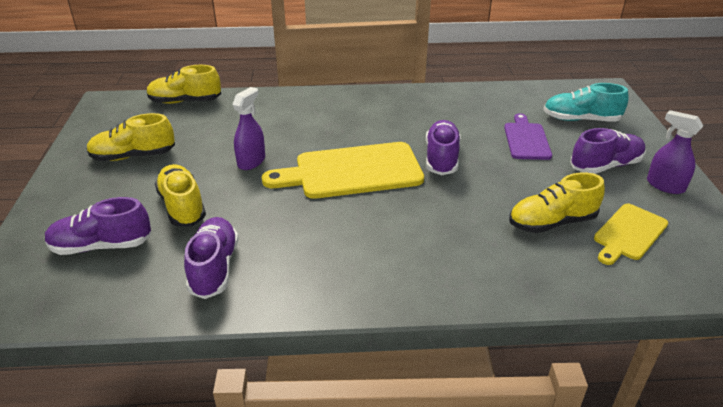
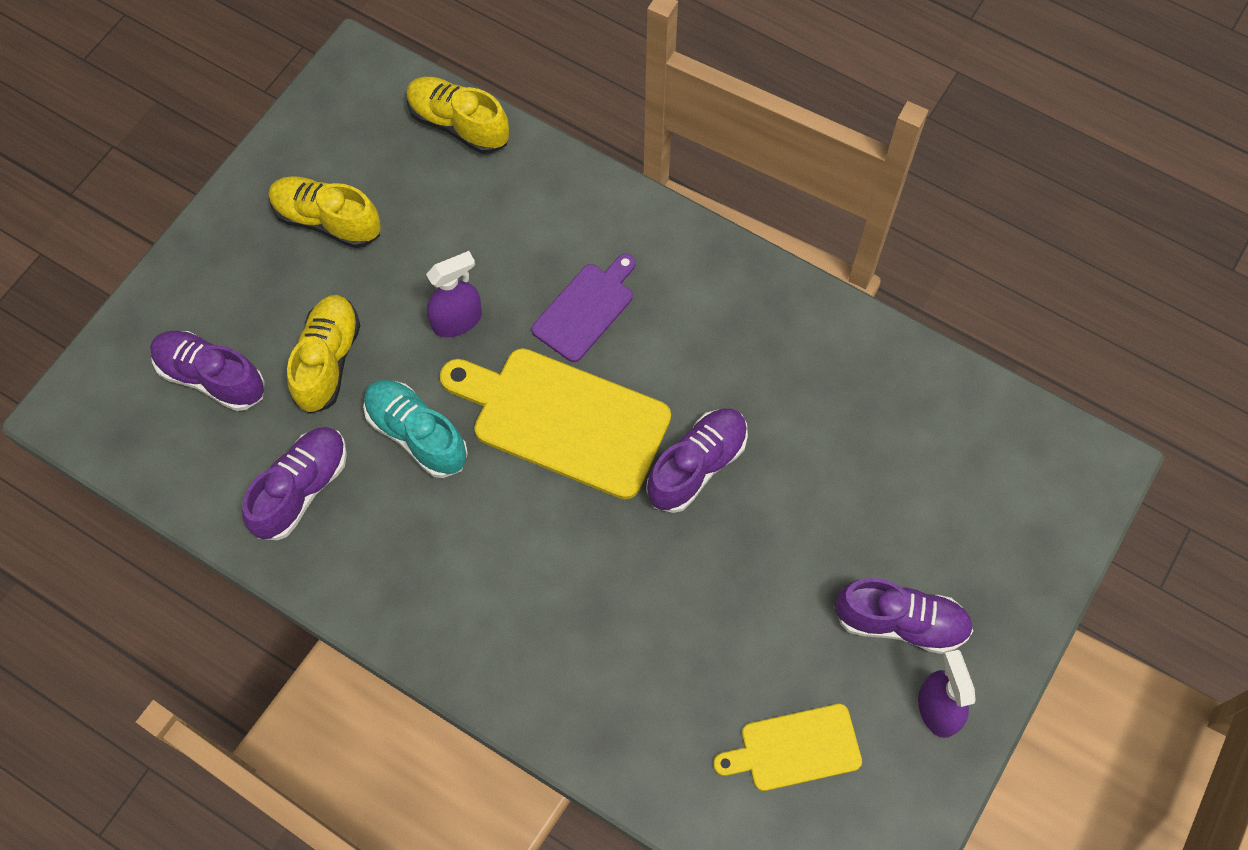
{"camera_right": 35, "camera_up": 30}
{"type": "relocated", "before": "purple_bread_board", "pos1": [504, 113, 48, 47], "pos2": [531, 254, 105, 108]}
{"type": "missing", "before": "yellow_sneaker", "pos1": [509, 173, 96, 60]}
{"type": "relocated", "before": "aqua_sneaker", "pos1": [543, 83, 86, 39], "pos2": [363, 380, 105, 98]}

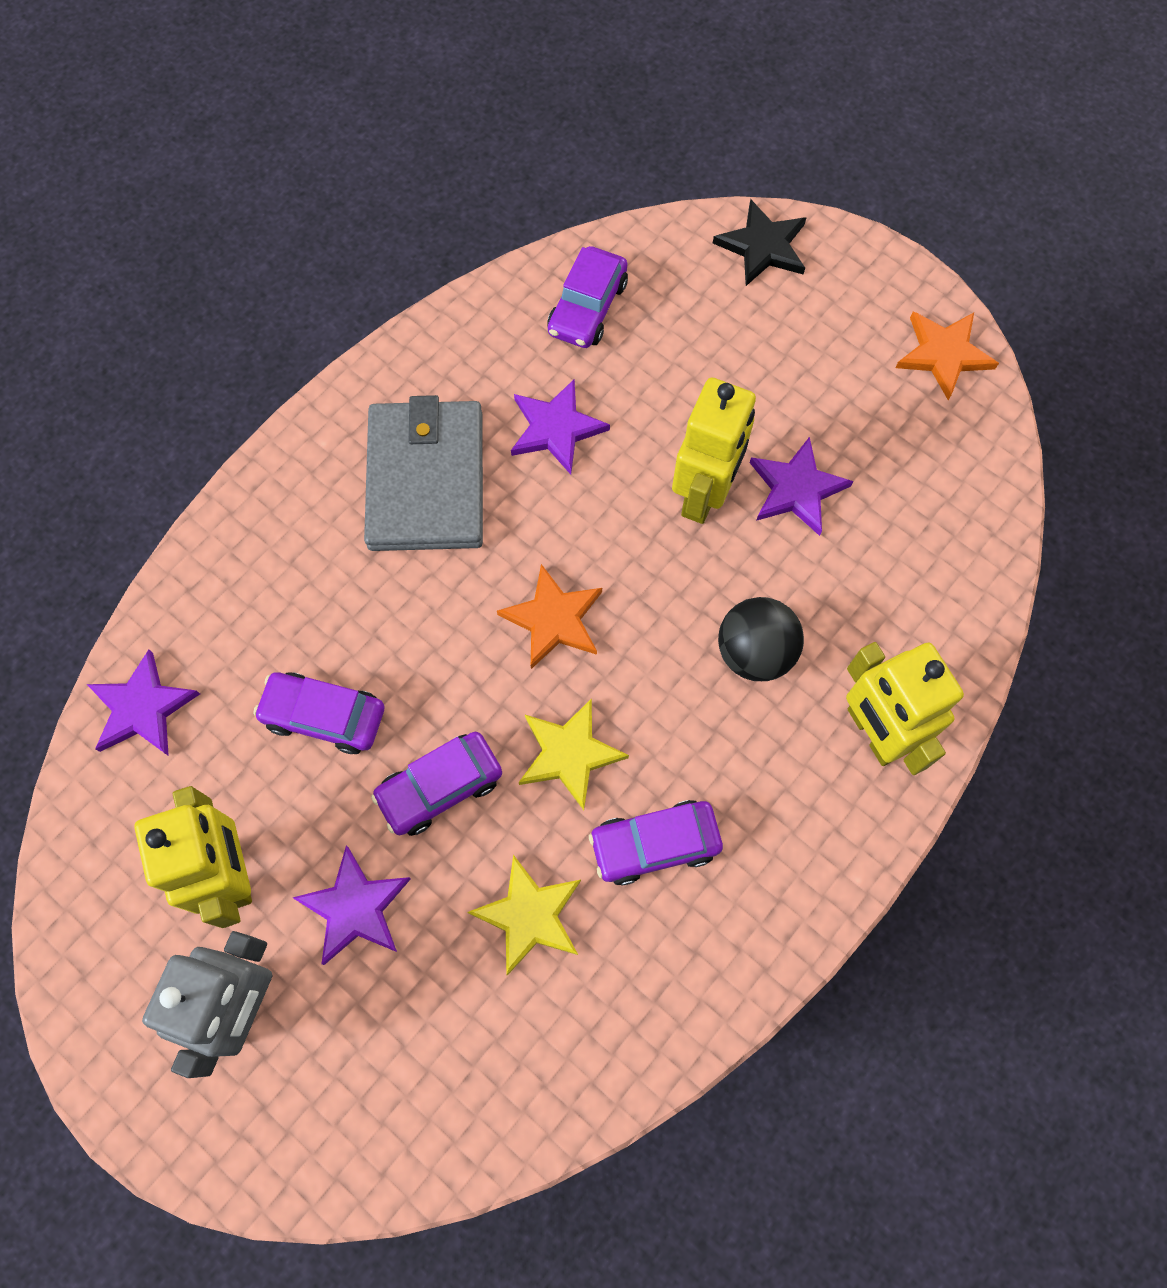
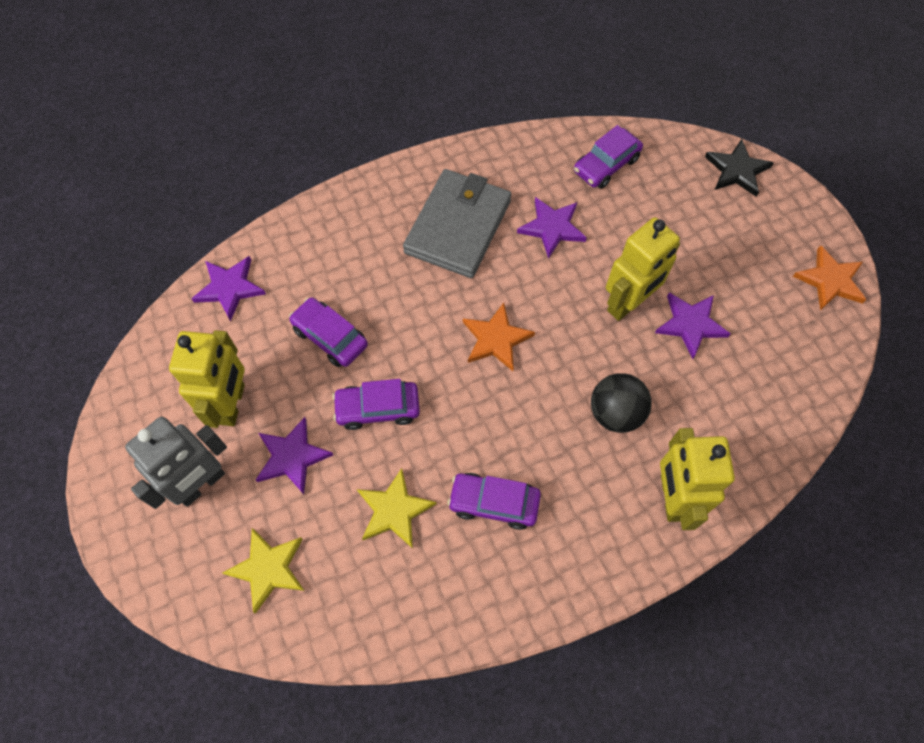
{"camera_right": 25, "camera_up": -5}
{"type": "relocated", "before": "yellow_star", "pos1": [519, 698, 110, 112], "pos2": [223, 528, 82, 86]}

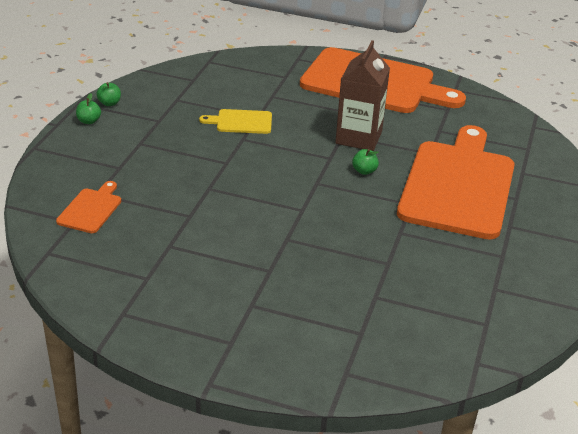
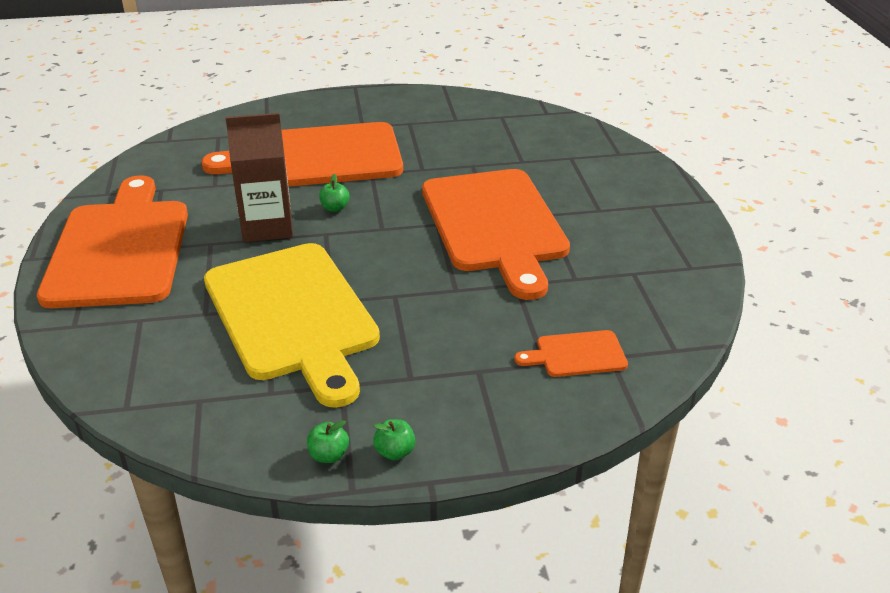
{"camera_right": -115, "camera_up": 0}
{"type": "size", "before": "yellow_bread_board", "pos1": [199, 109, 73, 25], "pos2": [204, 243, 176, 165], "scale": 2.39}
{"type": "appeared", "after": "orange-coloured_bread_board", "pos2": [422, 169, 148, 131]}

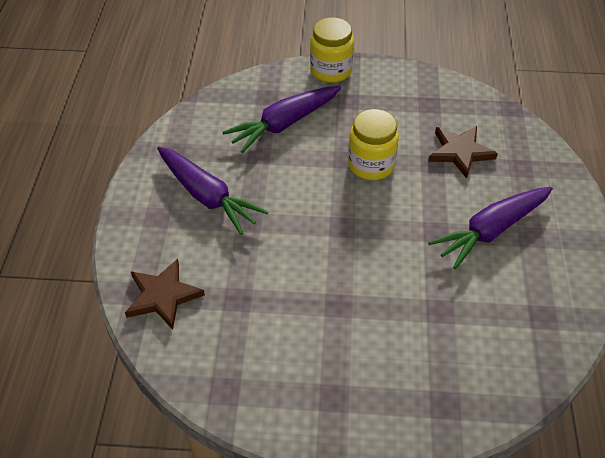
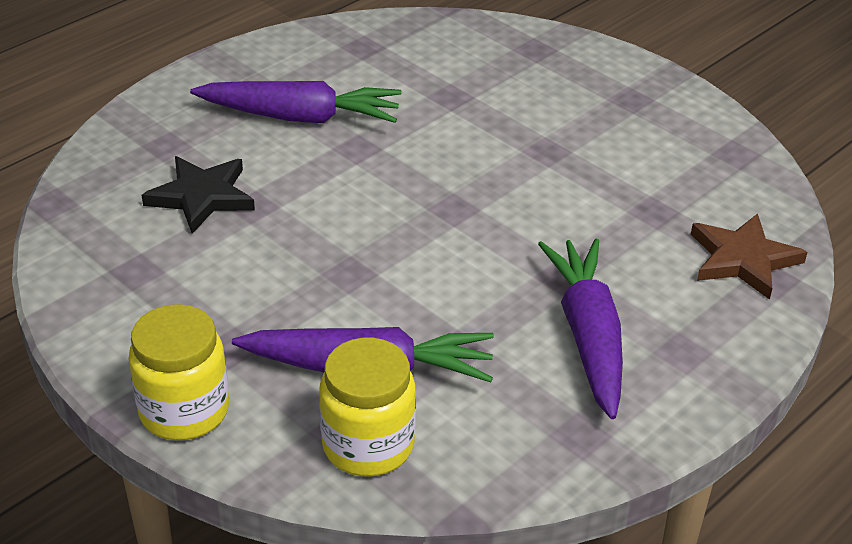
{"camera_right": -140, "camera_up": -10}
{"type": "relocated", "before": "yellow_jar", "pos1": [348, 109, 51, 71], "pos2": [319, 338, 97, 138]}
{"type": "colour", "before": "brown_star", "after": "jet-black_star", "pos1": [428, 126, 70, 53], "pos2": [142, 156, 113, 78]}

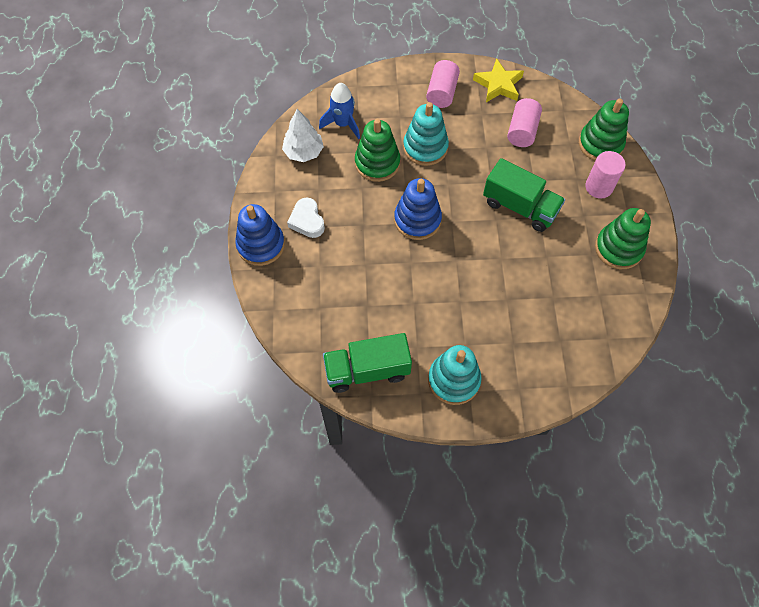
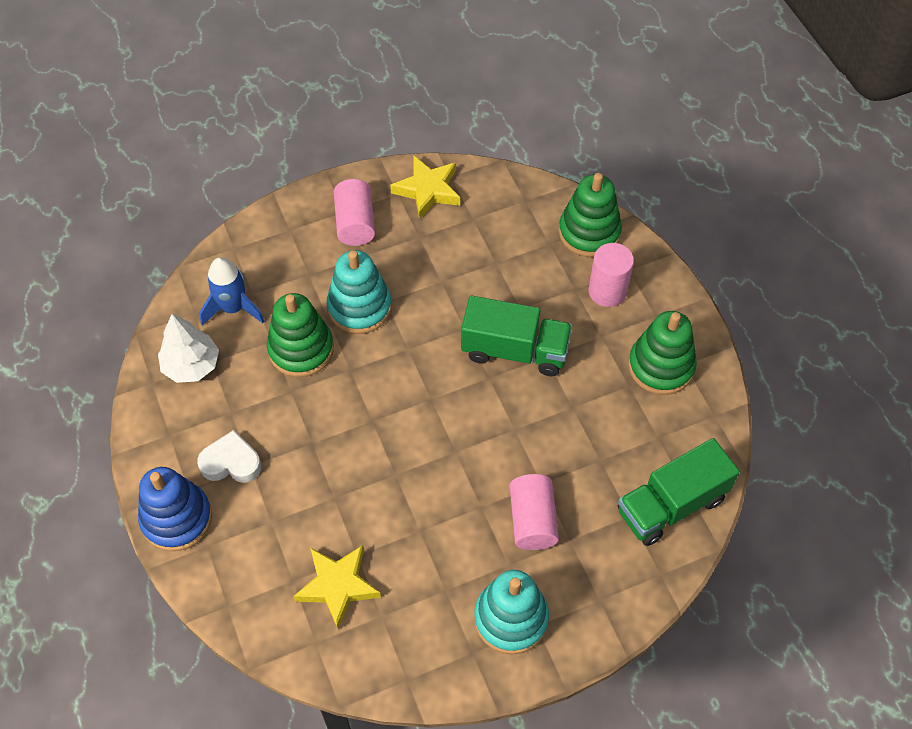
{"camera_right": -20, "camera_up": -5}
{"type": "spun", "before": "pure_white_love_heart", "pos1": [287, 198, 38, 40], "pos2": [197, 430, 64, 53], "turn": 135}
{"type": "relocated", "before": "green_toy_truck", "pos1": [323, 333, 89, 60], "pos2": [618, 438, 122, 108]}
{"type": "missing", "before": "cobalt_stacking_rings", "pos1": [394, 178, 48, 62]}
{"type": "relocated", "before": "pink_cylinder", "pos1": [507, 98, 35, 49], "pos2": [510, 474, 49, 76]}
{"type": "appeared", "after": "yellow_star", "pos2": [293, 545, 88, 84]}

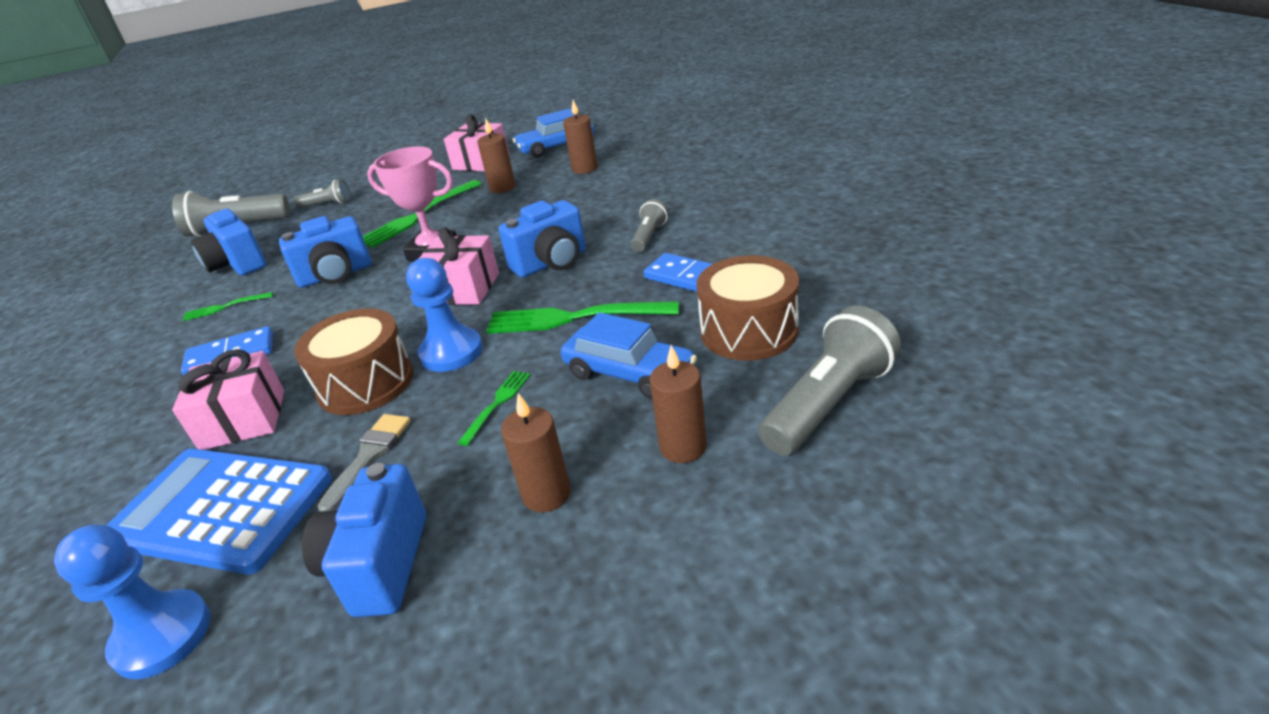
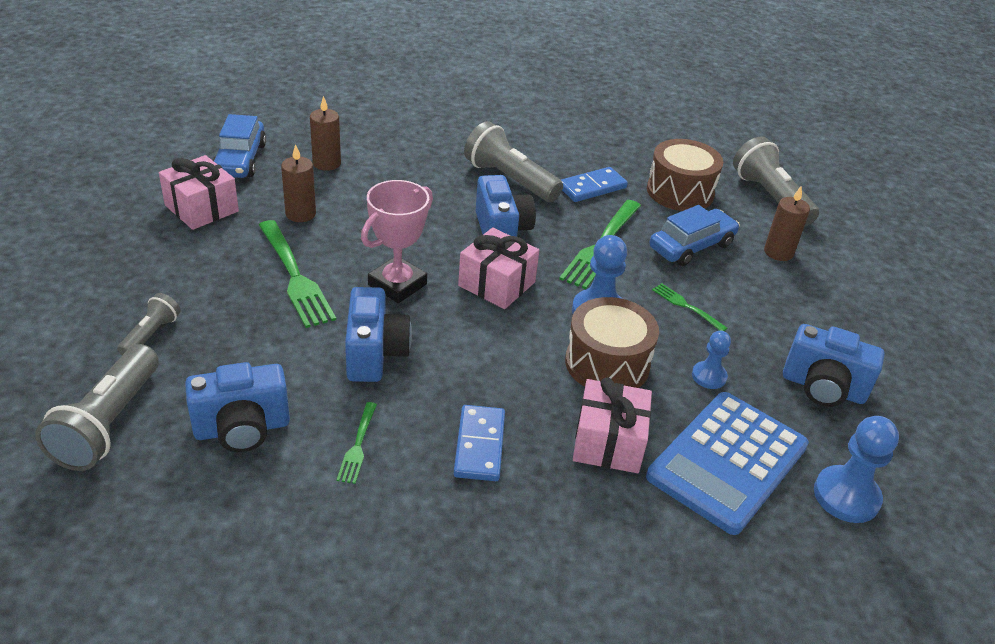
{"camera_right": -75, "camera_up": 5}
{"type": "exchanged", "before": "ash-grey_paint_brush", "after": "cobalt_pawn", "pos1": [317, 414, 94, 98], "pos2": [692, 331, 39, 58]}
{"type": "missing", "before": "brown_pillar_candle", "pos1": [501, 393, 70, 119]}
{"type": "size", "before": "ash-grey_torch", "pos1": [631, 199, 37, 53], "pos2": [464, 121, 99, 81], "scale": 1.84}

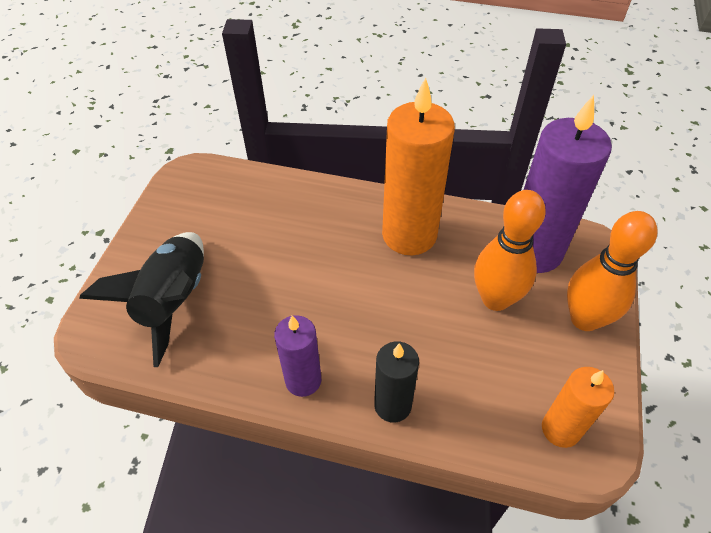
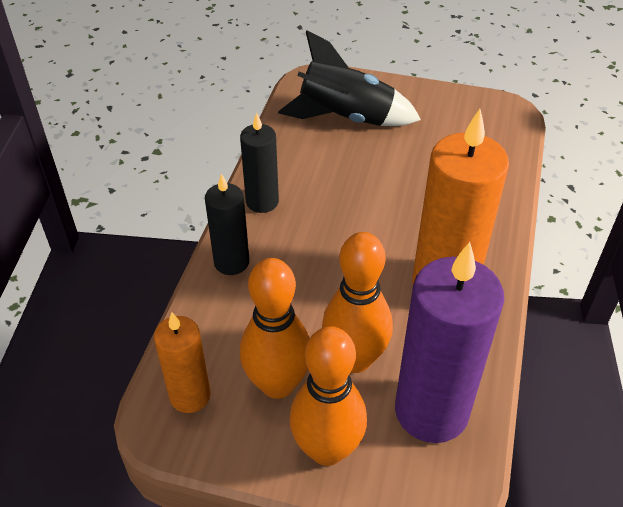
{"camera_right": 90, "camera_up": -5}
{"type": "colour", "before": "purple_pillar_candle", "after": "jet-black_pillar_candle", "pos1": [274, 315, 47, 82], "pos2": [240, 112, 39, 101]}
{"type": "appeared", "after": "orange-coloured_tenpin", "pos2": [240, 258, 70, 141]}

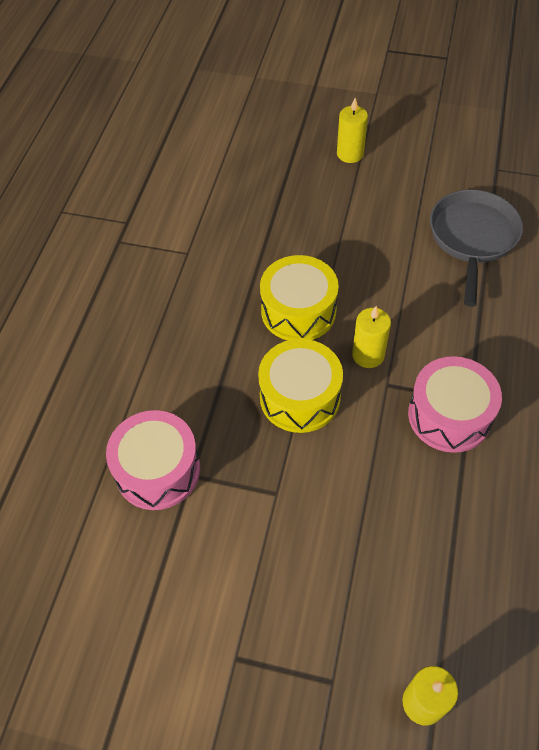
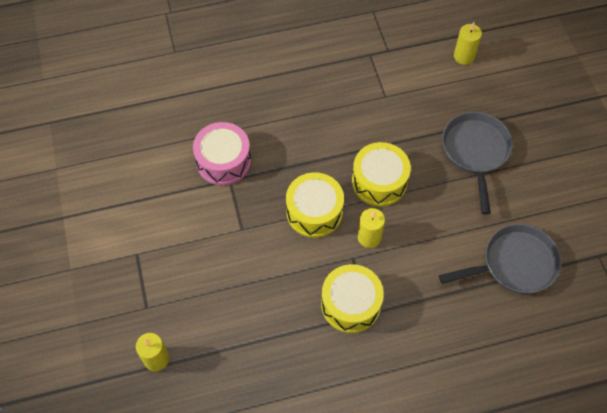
{"camera_right": 60, "camera_up": 5}
{"type": "relocated", "before": "yellow_pillar_candle", "pos1": [337, 98, 31, 65], "pos2": [454, 22, 28, 43]}
{"type": "colour", "before": "pink_drum", "after": "yellow_drum", "pos1": [408, 356, 94, 97], "pos2": [321, 264, 63, 69]}
{"type": "appeared", "after": "ash-grey_skillet", "pos2": [442, 112, 71, 103]}

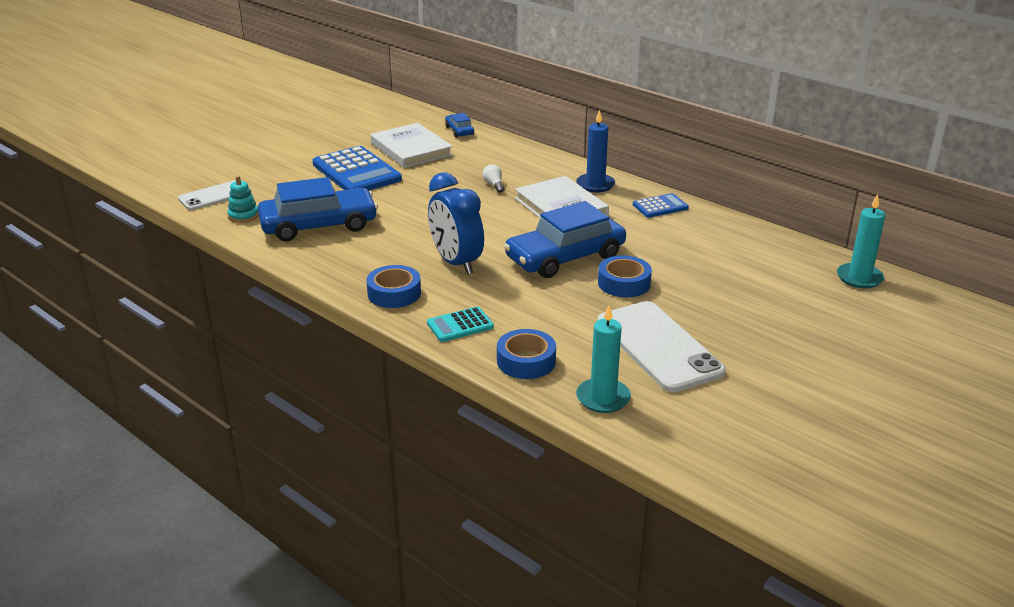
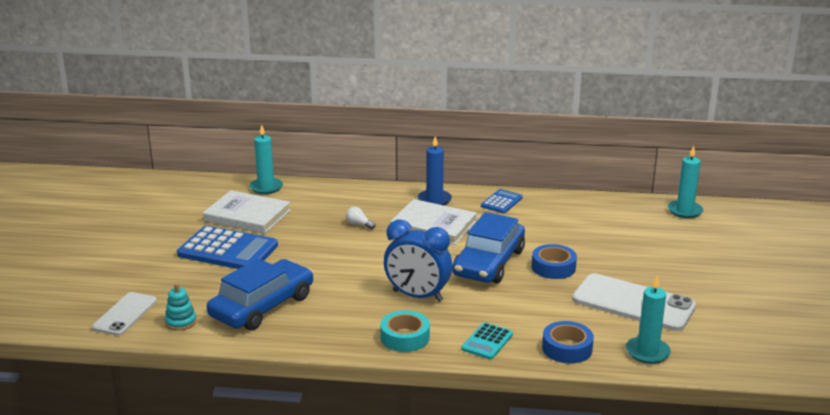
{"camera_right": -35, "camera_up": -5}
{"type": "colour", "before": "cobalt_sticky_tape", "after": "aqua_sticky_tape", "pos1": [366, 265, 55, 43], "pos2": [380, 311, 50, 41]}
{"type": "exchanged", "before": "cobalt_toy_car", "after": "aqua_pillar_candle", "pos1": [445, 113, 29, 24], "pos2": [249, 125, 34, 69]}

